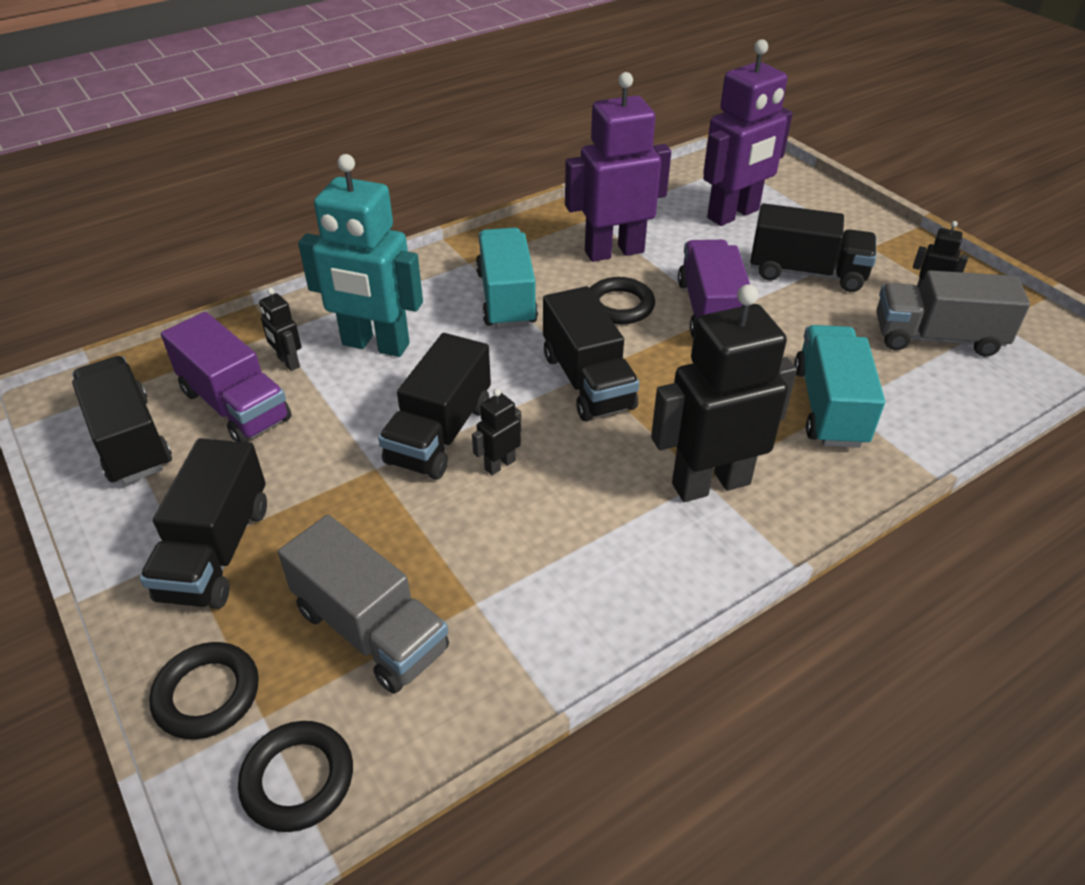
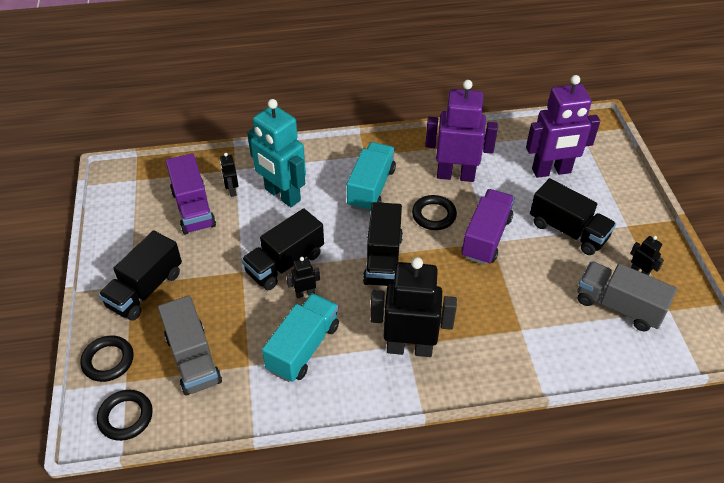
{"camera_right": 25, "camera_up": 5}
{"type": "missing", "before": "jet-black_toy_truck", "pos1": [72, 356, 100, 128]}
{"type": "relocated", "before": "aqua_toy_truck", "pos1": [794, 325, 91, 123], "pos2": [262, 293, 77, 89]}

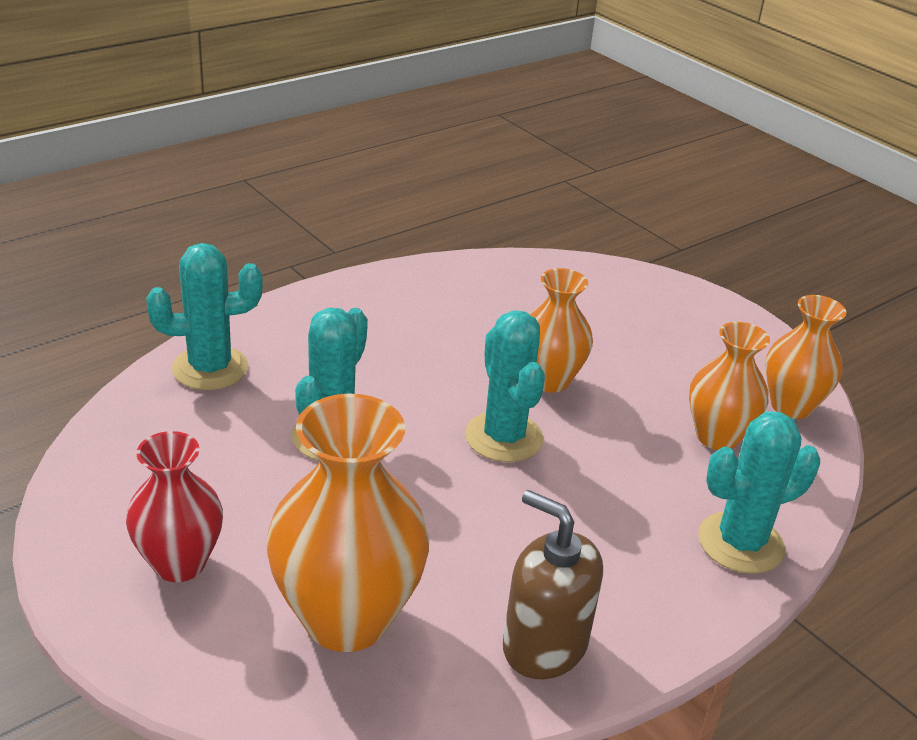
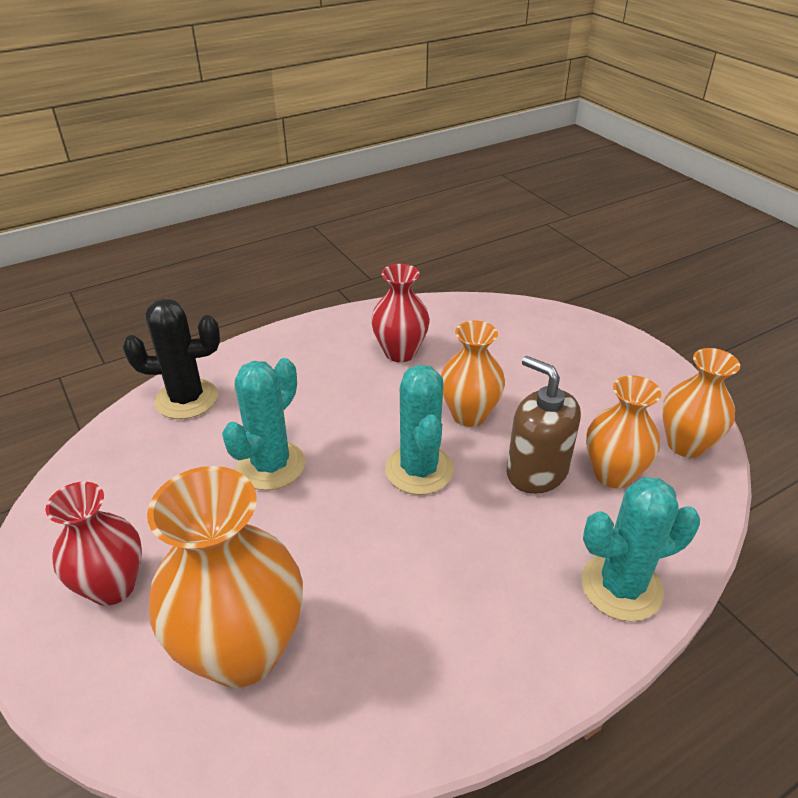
{"camera_right": 10, "camera_up": 5}
{"type": "colour", "before": "aqua_saguaro_cactus", "after": "jet-black_saguaro_cactus", "pos1": [146, 243, 117, 147], "pos2": [123, 299, 97, 120]}
{"type": "relocated", "before": "brown_soap_dispenser", "pos1": [503, 490, 100, 189], "pos2": [507, 356, 74, 138]}
{"type": "appeared", "after": "red_tall_vase", "pos2": [371, 264, 59, 98]}

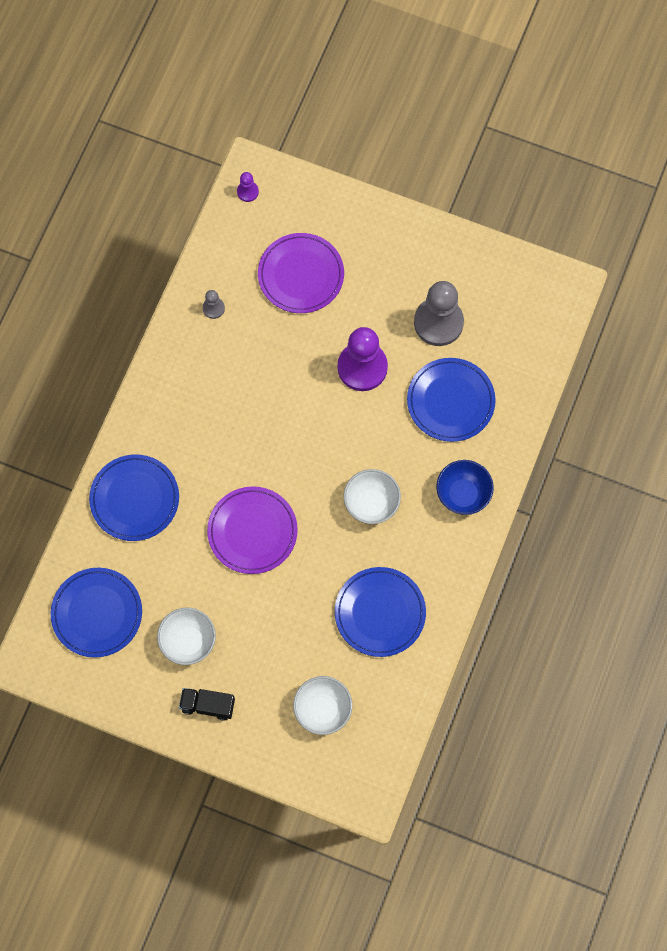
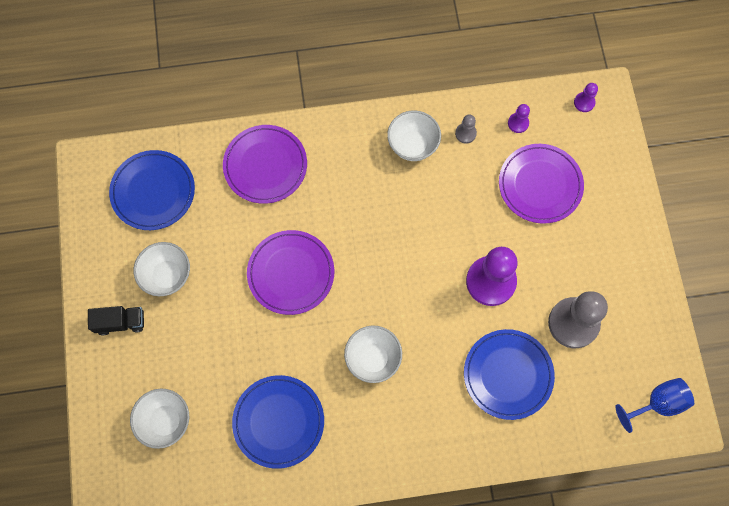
{"camera_right": 60, "camera_up": 0}
{"type": "colour", "before": "cobalt_dinner_plate", "after": "purple_dinner_plate", "pos1": [89, 454, 90, 87], "pos2": [223, 125, 84, 79]}
{"type": "spun", "before": "jet-black_toy_truck", "pos1": [179, 688, 56, 33], "pos2": [88, 306, 56, 29], "turn": 105}
{"type": "missing", "before": "cobalt_bowl", "pos1": [436, 460, 58, 55]}
{"type": "appeared", "after": "pure_white_bowl", "pos2": [387, 111, 54, 50]}
{"type": "appeared", "after": "purple_pawn", "pos2": [508, 104, 22, 29]}
{"type": "appeared", "after": "cobalt_wine_glass", "pos2": [615, 378, 79, 55]}

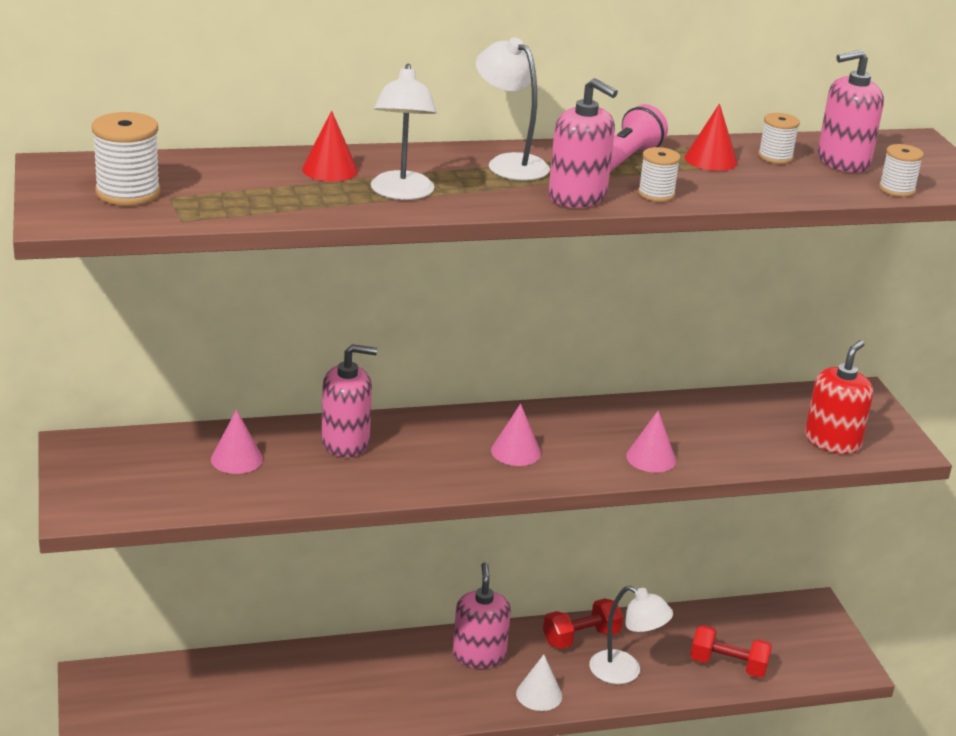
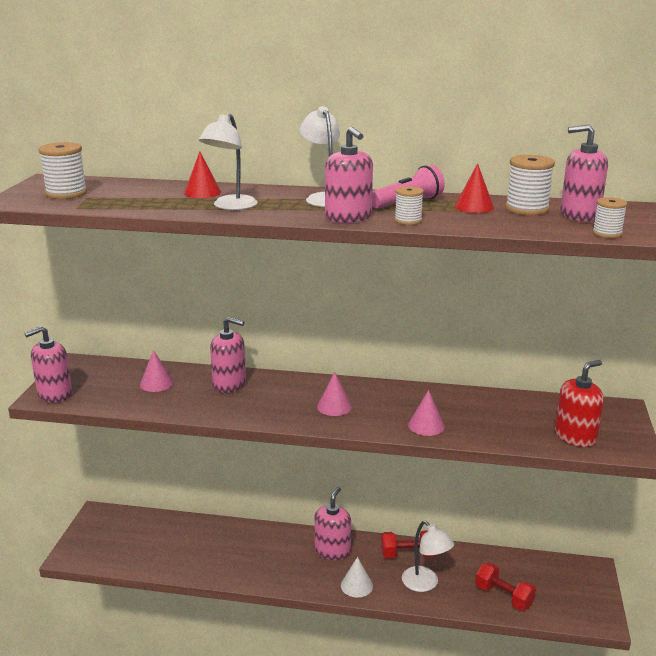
{"camera_right": 25, "camera_up": -5}
{"type": "size", "before": "pure_white_spool", "pos1": [758, 113, 42, 51], "pos2": [505, 155, 50, 60], "scale": 1.62}
{"type": "appeared", "after": "pink_soap_dispenser", "pos2": [25, 326, 47, 77]}

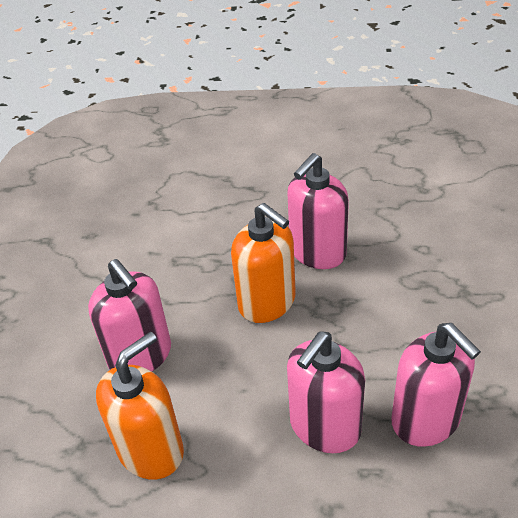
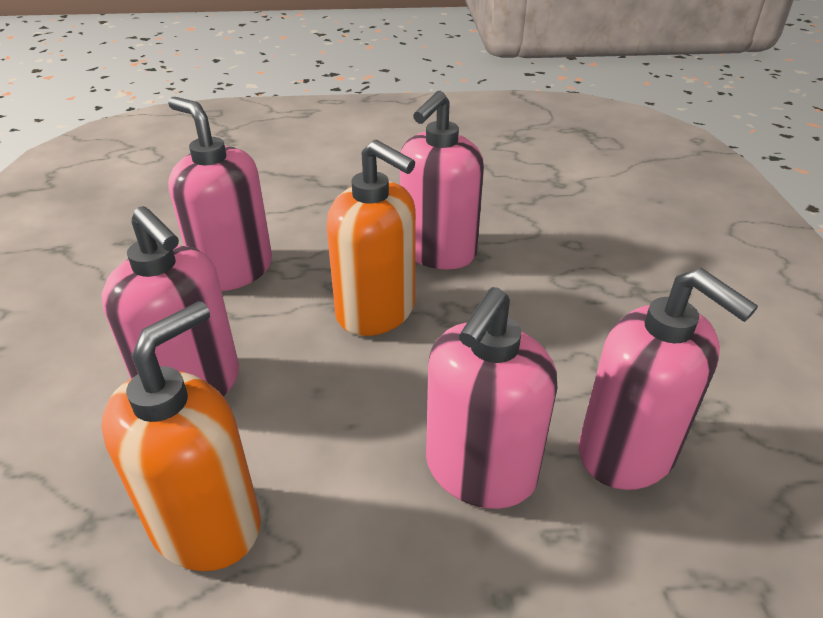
{"camera_right": -10, "camera_up": -5}
{"type": "appeared", "after": "pink_soap_dispenser", "pos2": [168, 97, 104, 194]}

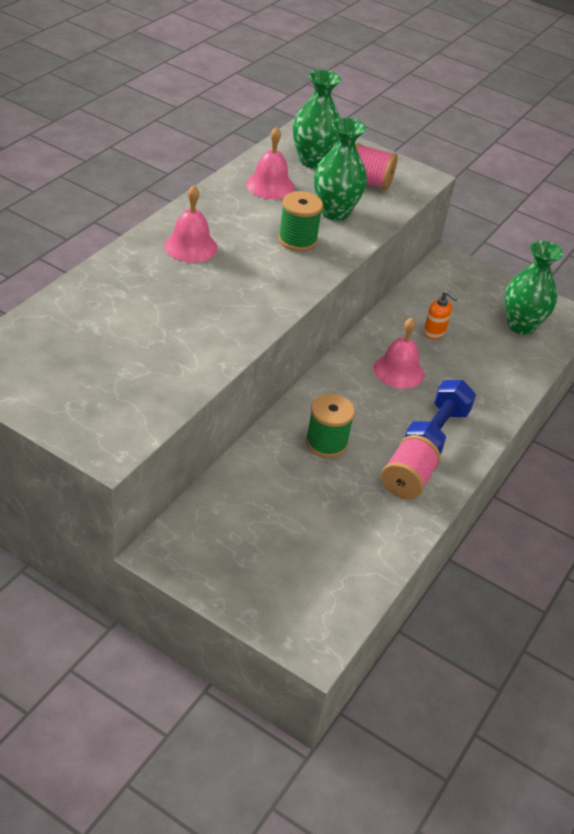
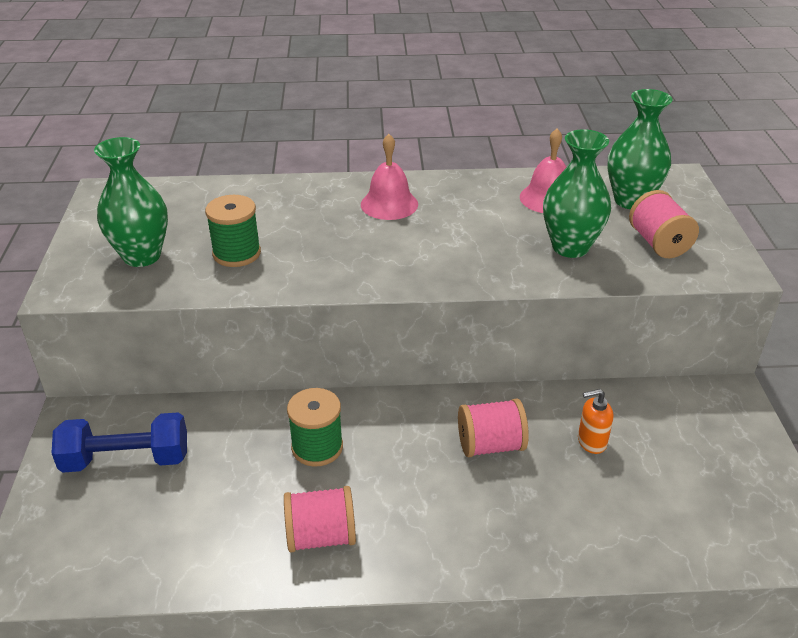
{"camera_right": 60, "camera_up": -5}
{"type": "relocated", "before": "green_spool", "pos1": [278, 191, 45, 61], "pos2": [205, 195, 56, 72]}
{"type": "exchanged", "before": "pink_hand_bell", "after": "pink_spool", "pos1": [374, 318, 50, 71], "pos2": [458, 399, 71, 58]}
{"type": "relocated", "before": "cobalt_dumbbell", "pos1": [405, 380, 71, 74], "pos2": [51, 412, 136, 61]}
{"type": "spun", "before": "orange-coloured_soap_dispenser", "pos1": [424, 291, 34, 48], "pos2": [578, 389, 35, 65], "turn": 75}
{"type": "relocated", "before": "green_tall_vase", "pos1": [505, 241, 58, 94], "pos2": [94, 137, 74, 130]}

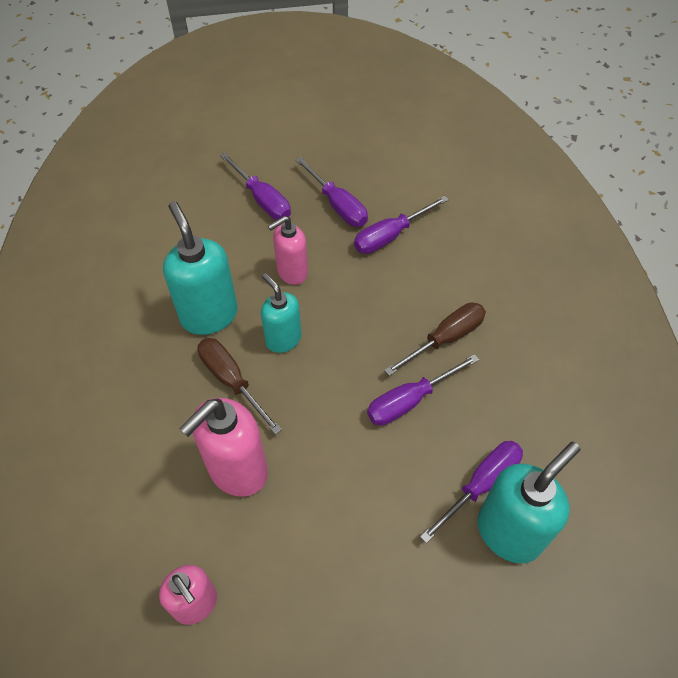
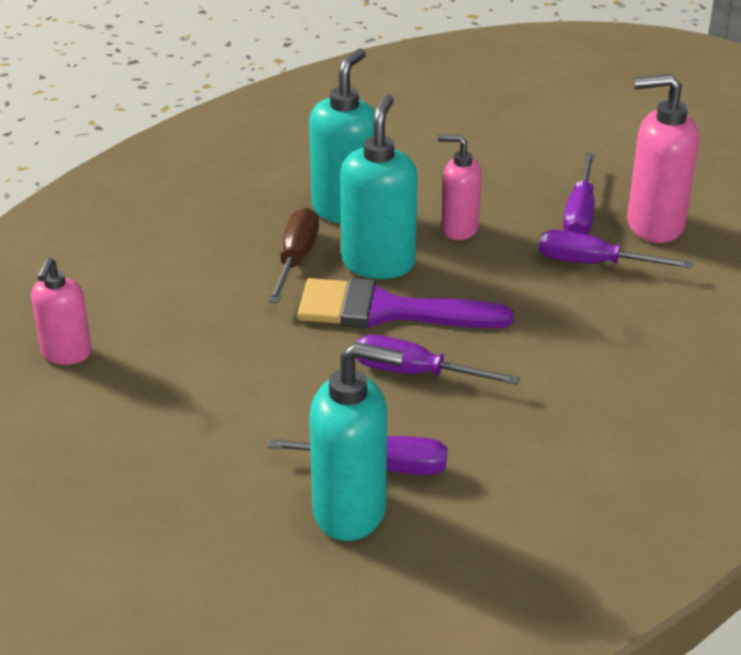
{"camera_right": 50, "camera_up": -20}
{"type": "relocated", "before": "pink_soap_dispenser", "pos1": [179, 398, 89, 99], "pos2": [627, 74, 72, 169]}
{"type": "missing", "before": "purple_flat_screwdriver", "pos1": [220, 152, 71, 68]}
{"type": "size", "before": "aqua_soap_dispenser", "pos1": [261, 273, 40, 80], "pos2": [340, 94, 78, 185], "scale": 1.57}
{"type": "missing", "before": "brown_flat_screwdriver", "pos1": [384, 302, 102, 74]}
{"type": "appeared", "after": "purple_paint_brush", "pos2": [297, 278, 217, 50]}

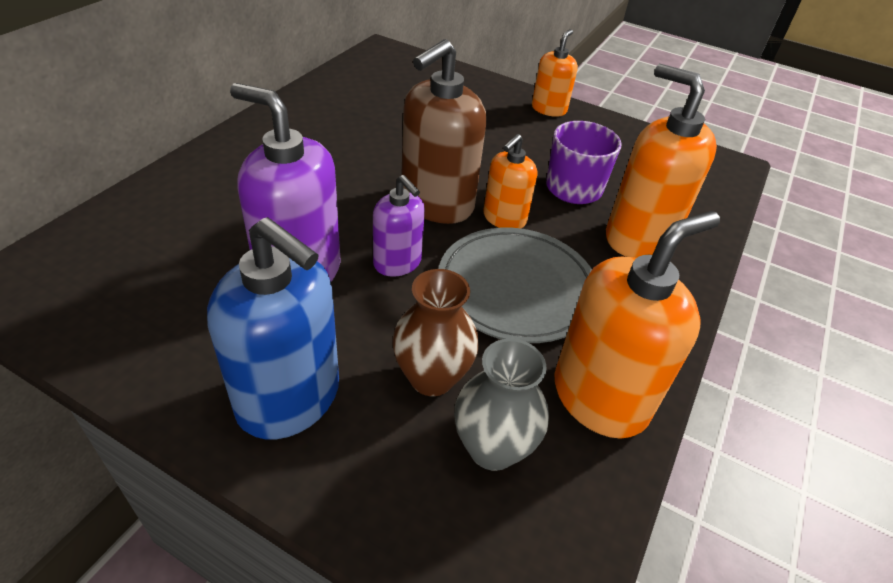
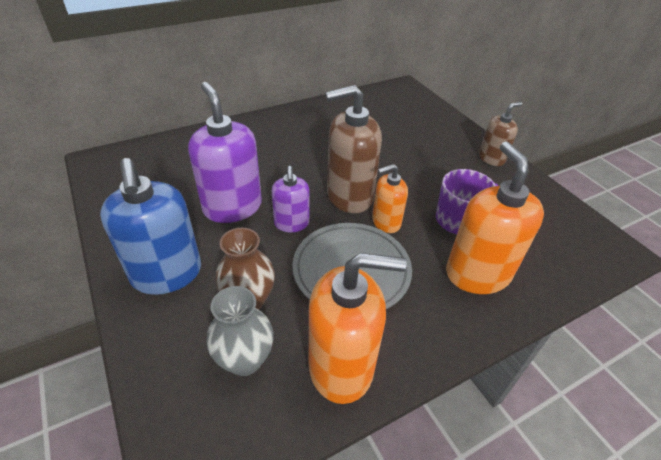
{"camera_right": 35, "camera_up": 0}
{"type": "colour", "before": "orange-coloured_soap_dispenser", "after": "brown_soap_dispenser", "pos1": [532, 29, 46, 88], "pos2": [479, 102, 44, 64]}

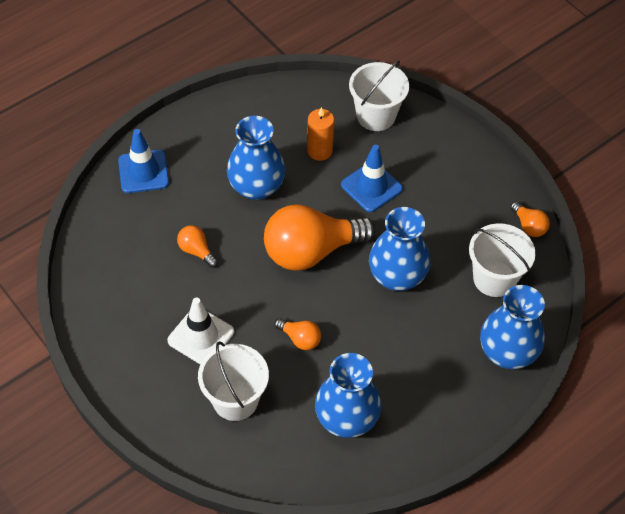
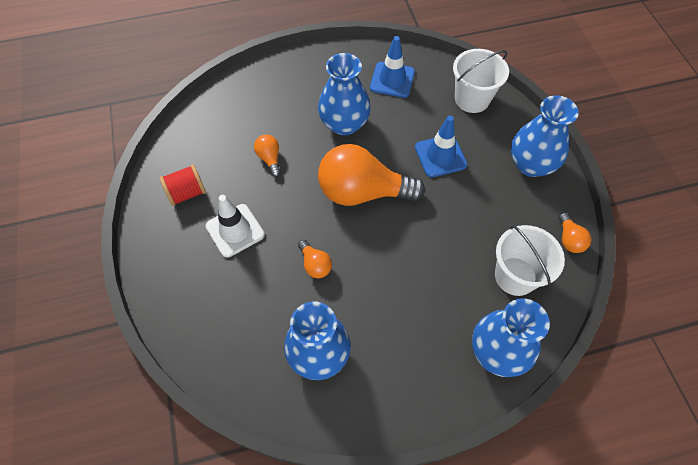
{"camera_right": 25, "camera_up": 5}
{"type": "relocated", "before": "cobalt_safety_cone", "pos1": [118, 129, 51, 64], "pos2": [370, 36, 45, 62]}
{"type": "missing", "before": "pure_white_sand_bucket", "pos1": [198, 341, 71, 80]}
{"type": "missing", "before": "orange-coloured_pillar_candle", "pos1": [307, 107, 27, 54]}
{"type": "relocated", "before": "cobalt_tall_vase", "pos1": [369, 207, 61, 84], "pos2": [511, 95, 68, 82]}
{"type": "appeared", "after": "red_spool", "pos2": [160, 164, 46, 42]}

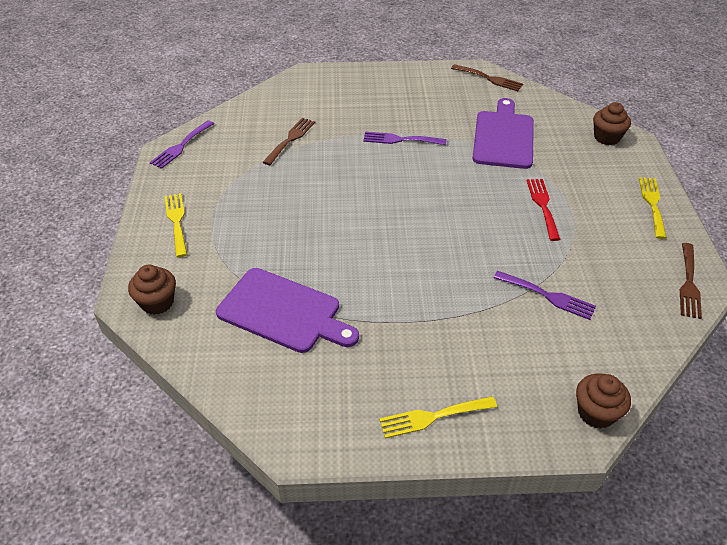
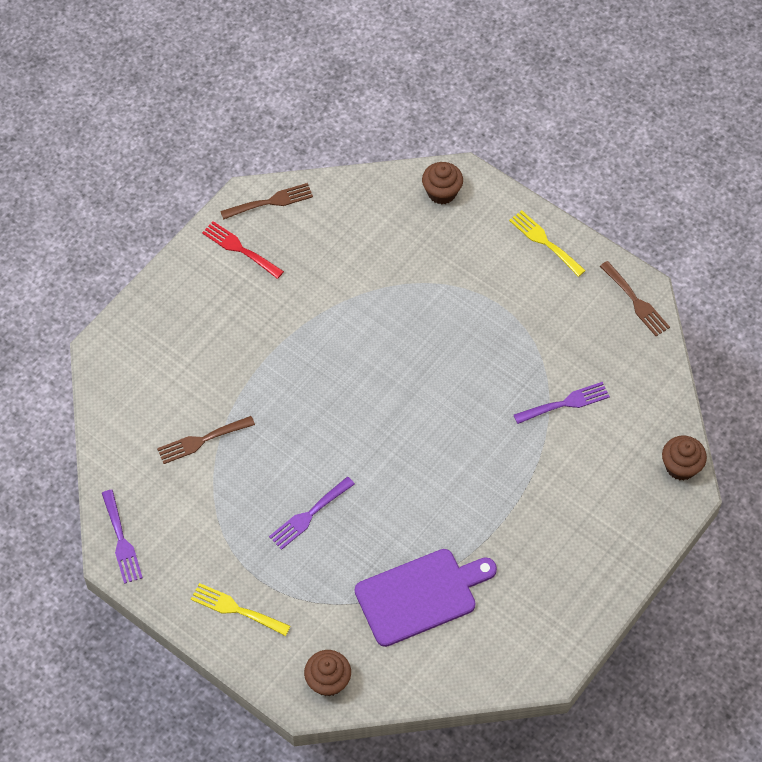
{"camera_right": -50, "camera_up": 15}
{"type": "spun", "before": "brown_fork", "pos1": [263, 118, 52, 47], "pos2": [157, 416, 98, 48], "turn": -90}
{"type": "relocated", "before": "purple_fork", "pos1": [363, 131, 83, 14], "pos2": [269, 477, 86, 73]}
{"type": "missing", "before": "yellow_fork", "pos1": [379, 396, 118, 43]}
{"type": "missing", "before": "purple_bread_board", "pos1": [473, 98, 61, 71]}
{"type": "relocated", "before": "red_fork", "pos1": [527, 179, 34, 62], "pos2": [202, 221, 82, 58]}

